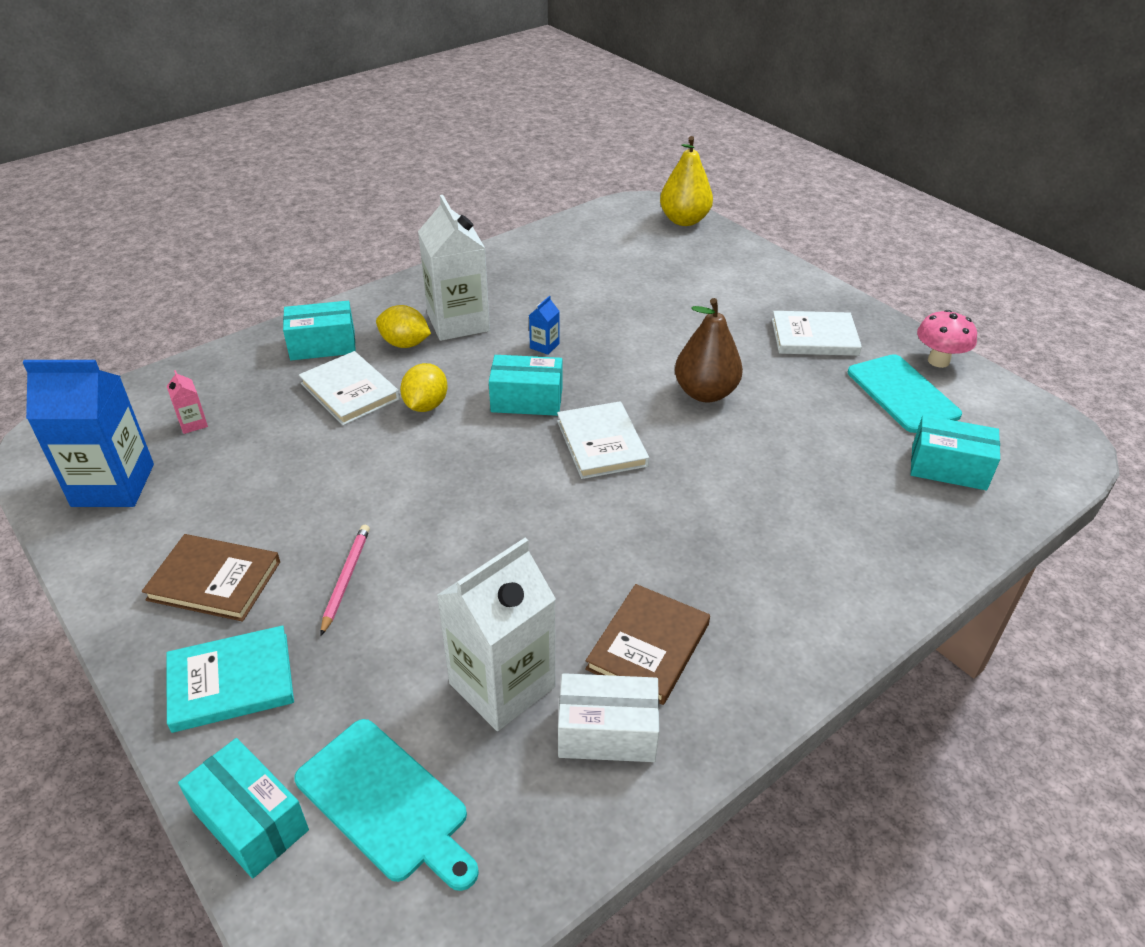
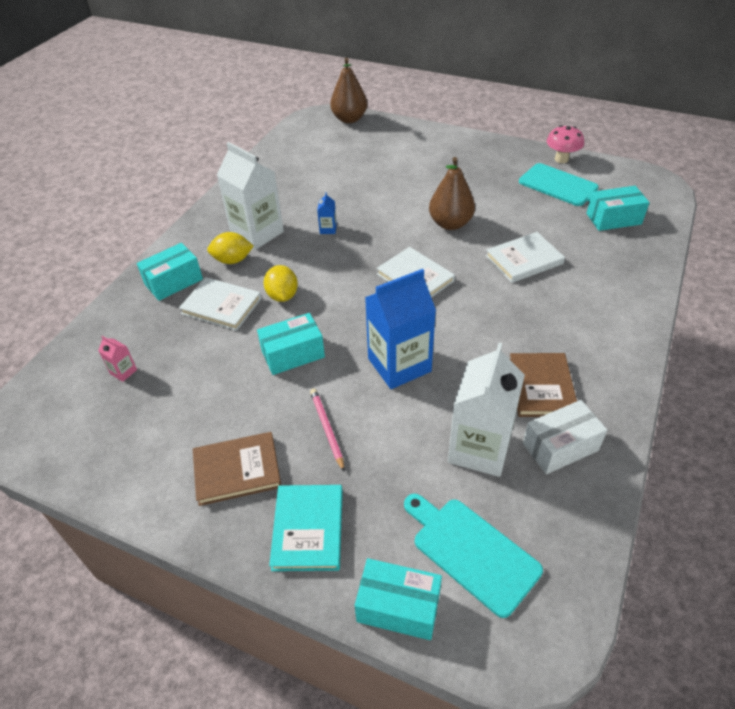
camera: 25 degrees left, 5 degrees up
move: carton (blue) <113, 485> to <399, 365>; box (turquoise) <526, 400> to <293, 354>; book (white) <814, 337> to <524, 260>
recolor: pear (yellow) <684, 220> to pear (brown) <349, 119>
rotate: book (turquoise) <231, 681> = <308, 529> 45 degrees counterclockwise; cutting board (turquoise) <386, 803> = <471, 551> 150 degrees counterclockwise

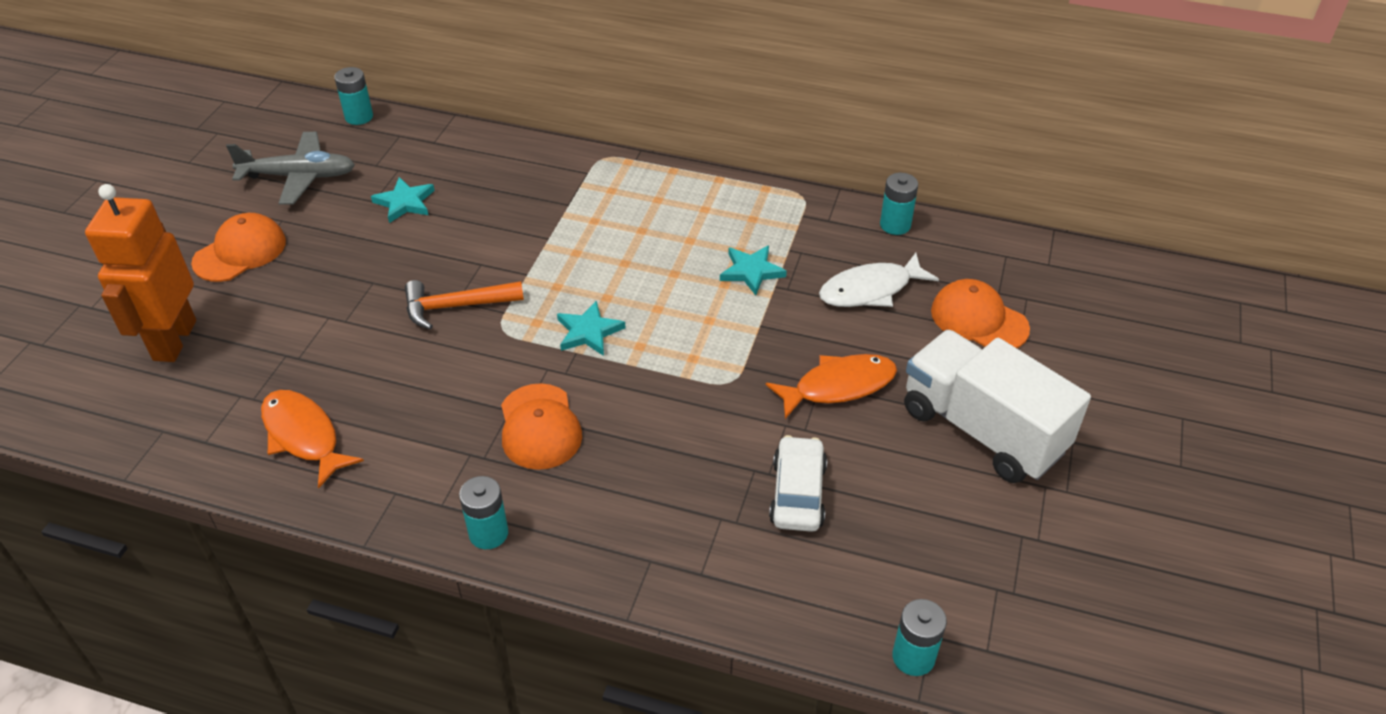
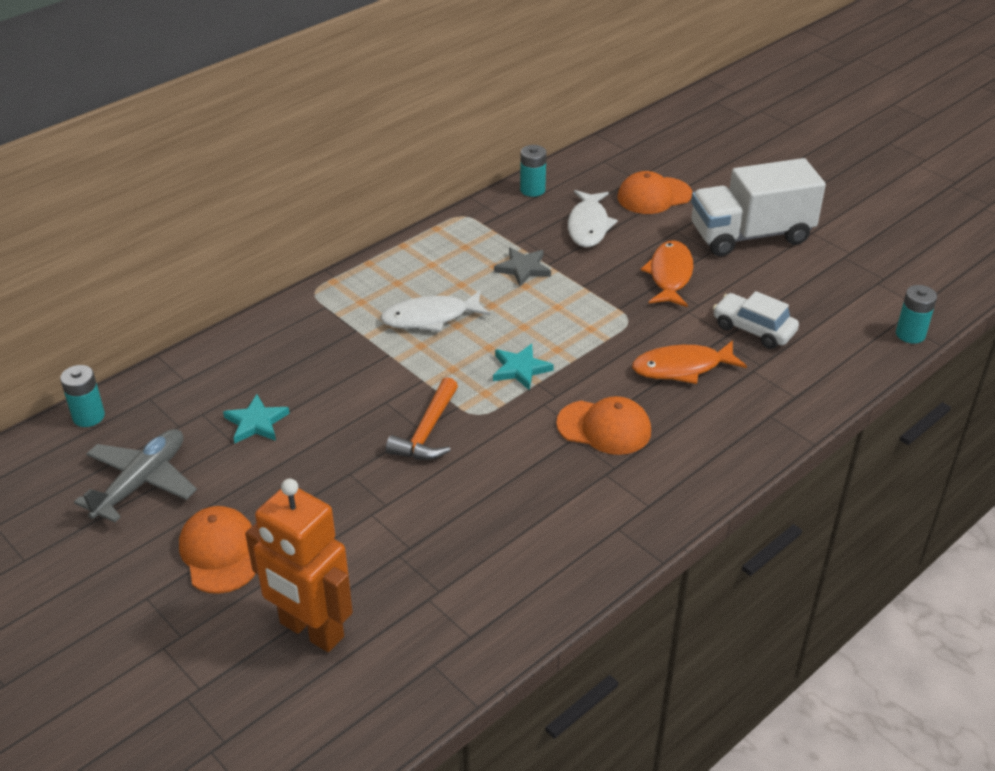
camera: 60 degrees left, 5 degrees down
delete: battery (turquoise) <488, 533>
insert: fish (white) <430, 318>
move: fish (orange) <303, 436> to <682, 368>
recolor: star (turquoise) <751, 271> to star (grey) <523, 268>

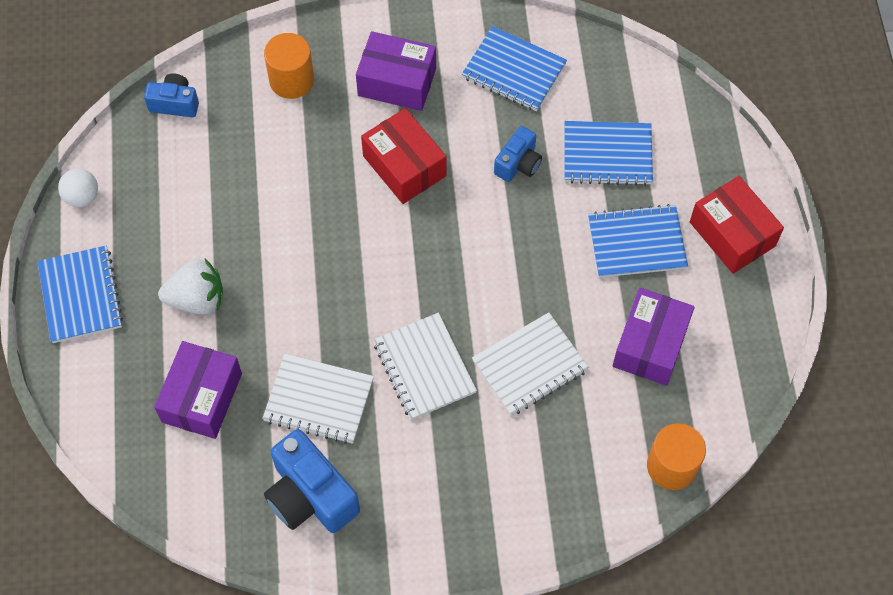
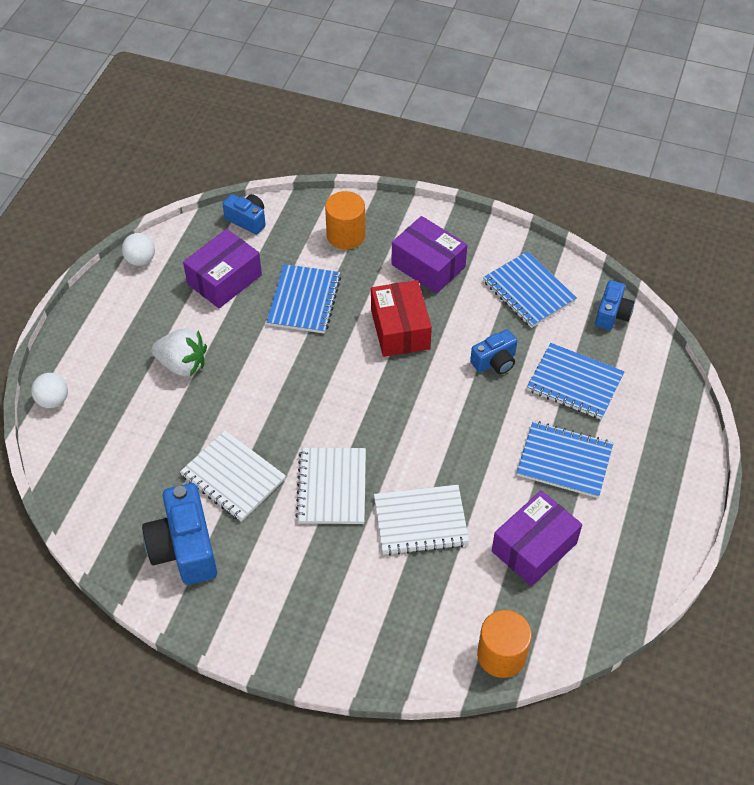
camera: 25 degrees right, 10 degrees down
delete: box (red) <732, 234>
insert: ball (white) <53, 400>; camera (blue) <612, 314>
move: notebook (blue) <81, 295> to <304, 300>; box (purple) <202, 397> to <224, 279>

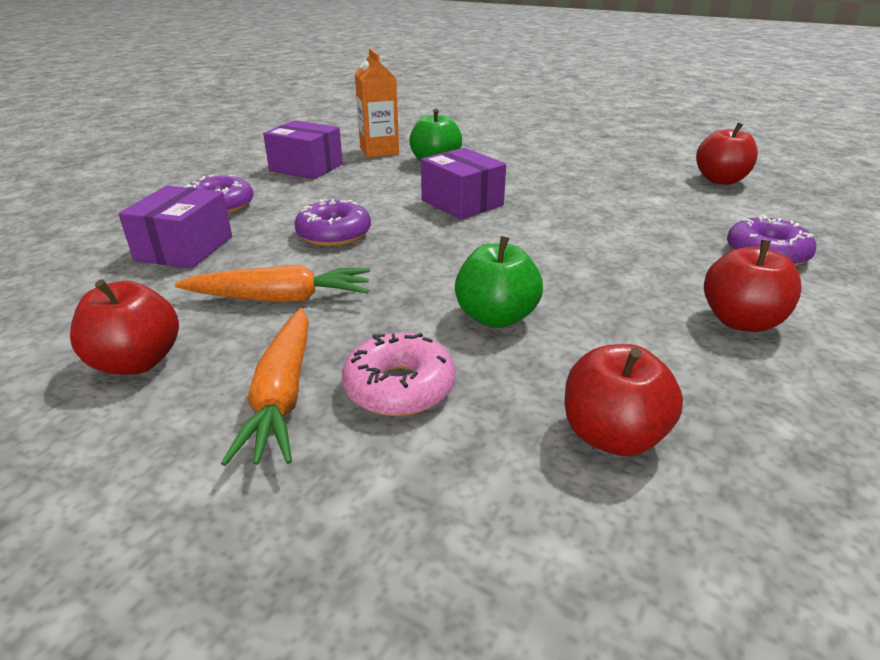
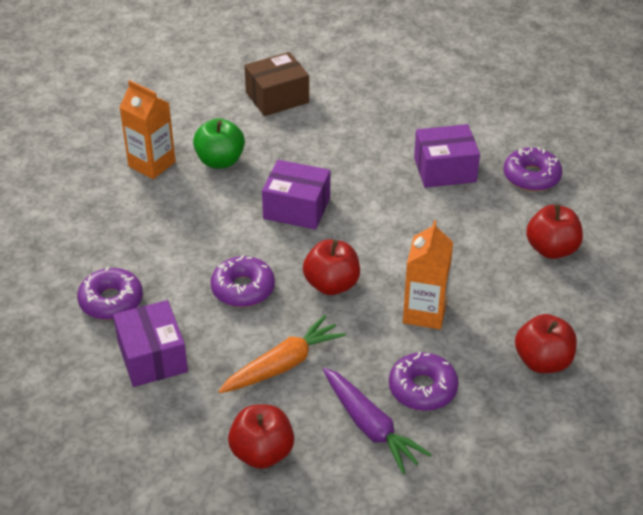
camera: 35 degrees left, 10 degrees up
insert: box (brown) <277, 97>
move: box (purple) <306, 167> to <445, 169>; apple (red) <720, 180> to <331, 284>
replace: apple (green) <496, 317> to carton (orange) <424, 313>
recolor: carrot (orange) <282, 395> to carrot (purple) <370, 426>; donut (pink) <399, 387> to donut (purple) <422, 388>

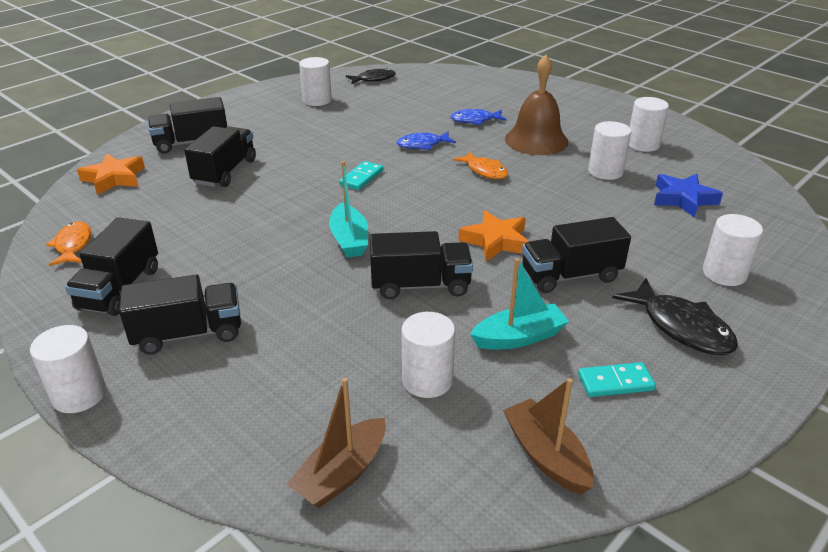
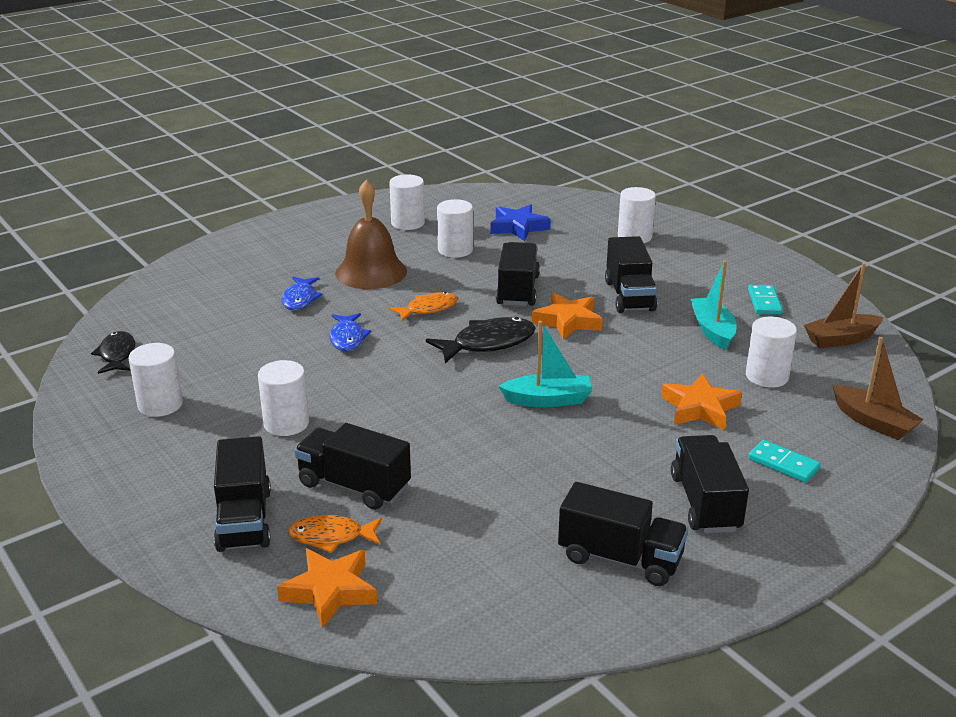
camera: 80 degrees left, 5 degrees down
insert: star (orange) <699, 408>
move: cylinder (white) <79, 395> to <286, 423>; fish (orange) <73, 245> to <331, 537>; domino (turquoise) <361, 178> to <783, 464>; truck (black) <420, 285> to <518, 290>; fish (black) <681, 327> to <488, 343>

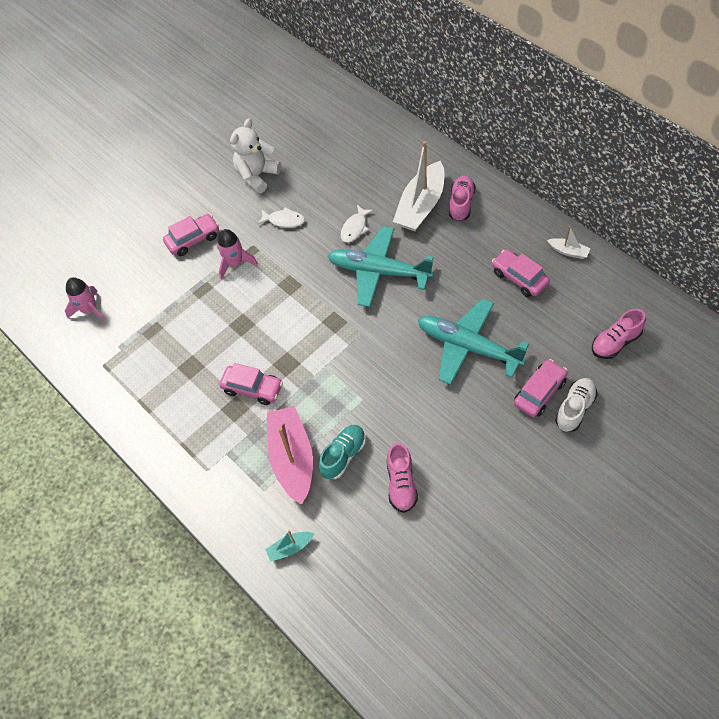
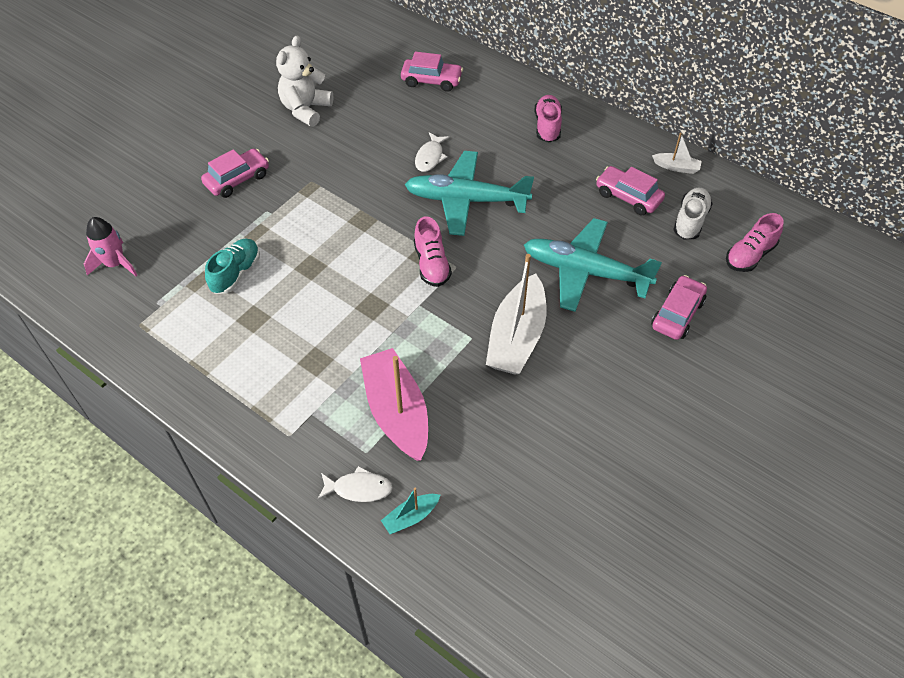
camera: 15 degrees left, 5 degrees down
delete: rocket (pink) <235, 263>
move: car (pink) <253, 388> to <431, 81>; fish (white) <284, 220> to <358, 488>; shoe (turquoise) <343, 455> to <236, 273>; shoe (pink) <401, 484> to <431, 264>; boat (white) <421, 206> to <517, 337>; shoe (white) <575, 409> to <690, 221>

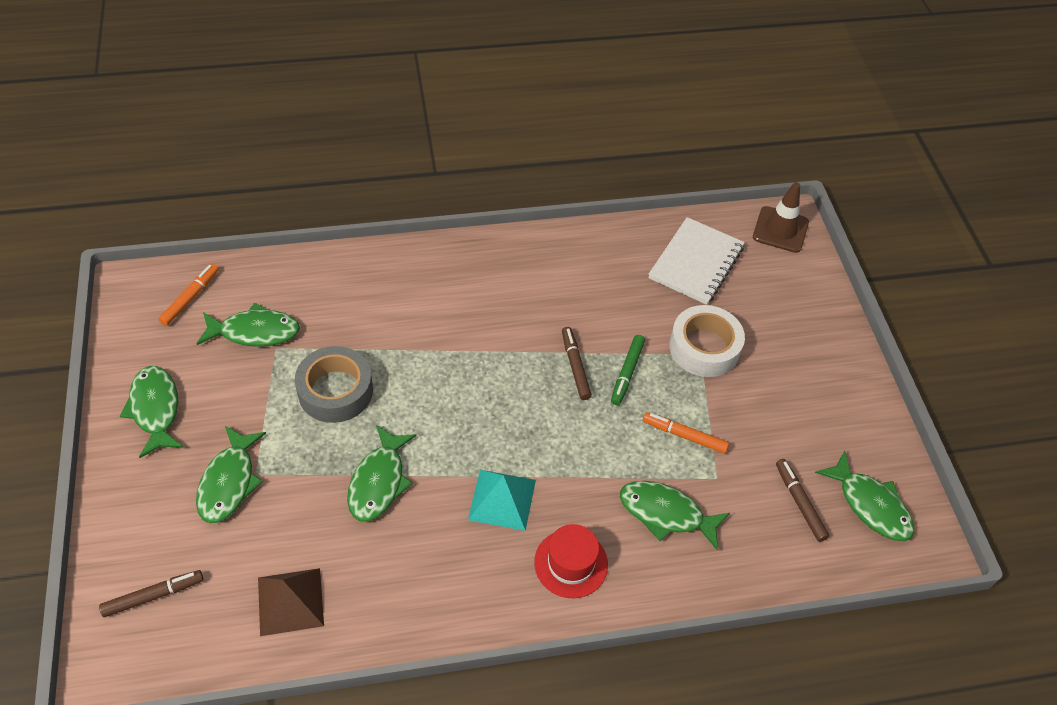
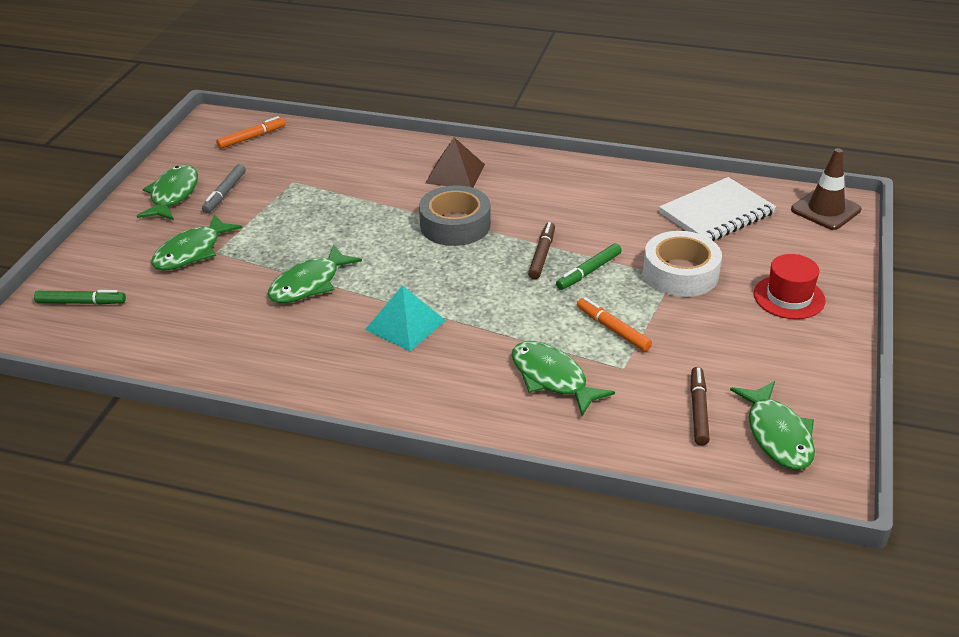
camera: 30 degrees right, 15 degrees down
delete: fish (green) <255, 332>
insert: marker (grey) <225, 193>
move: pyramid (brown) <290, 601> to <455, 173>; tape (grey) <335, 391> to <455, 225>; hat (red) <571, 563> to <789, 297>
recolor: marker (brown) <153, 596> to marker (green) <81, 302>

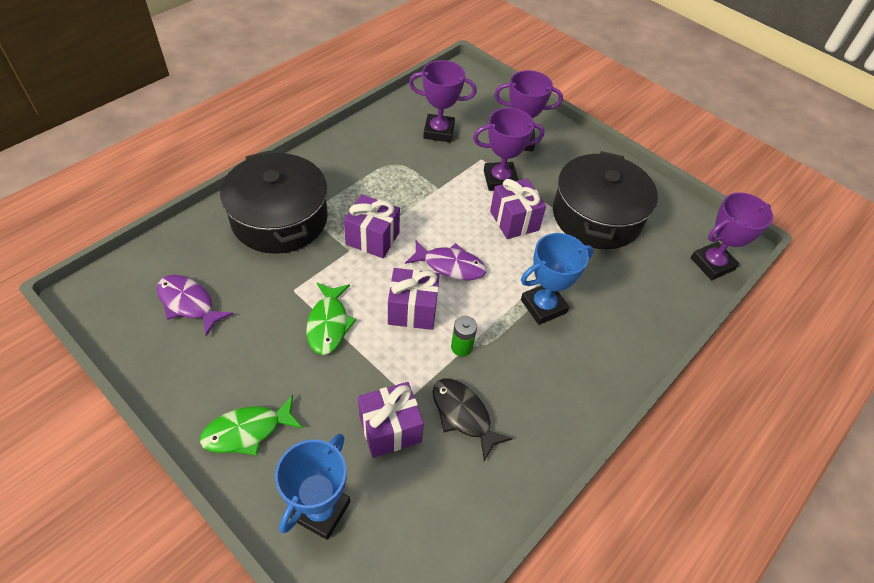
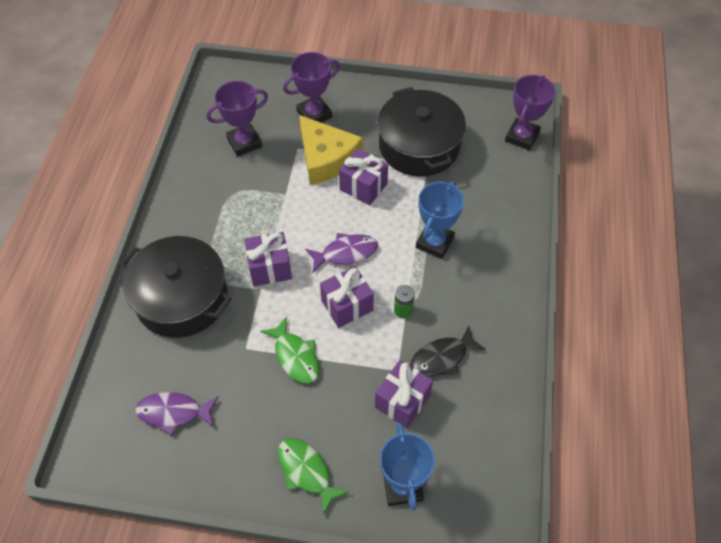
camera: 30 degrees left, 5 degrees up
replace: trophy (purple) <500, 180> to cheese (yellow) <326, 157>
rotate: fish (green) <247, 431> = <306, 471> 105 degrees clockwise; fish (black) <463, 415> = <442, 358> 45 degrees counterclockwise

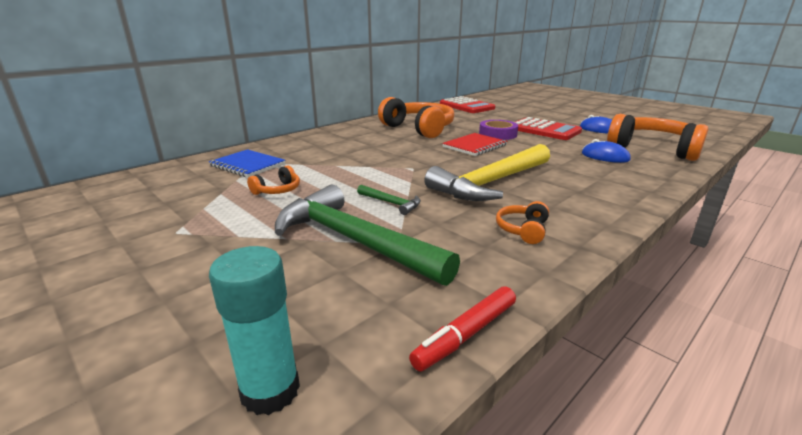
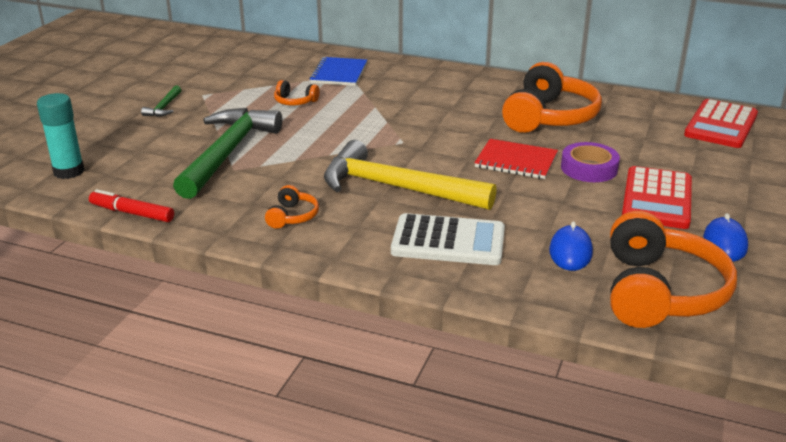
camera: 65 degrees right, 5 degrees up
insert: calculator (white) <448, 241>
move: hammer (green) <391, 203> to <164, 107>
rotate: headphones (orange) <523, 230> = <292, 216> 105 degrees clockwise

